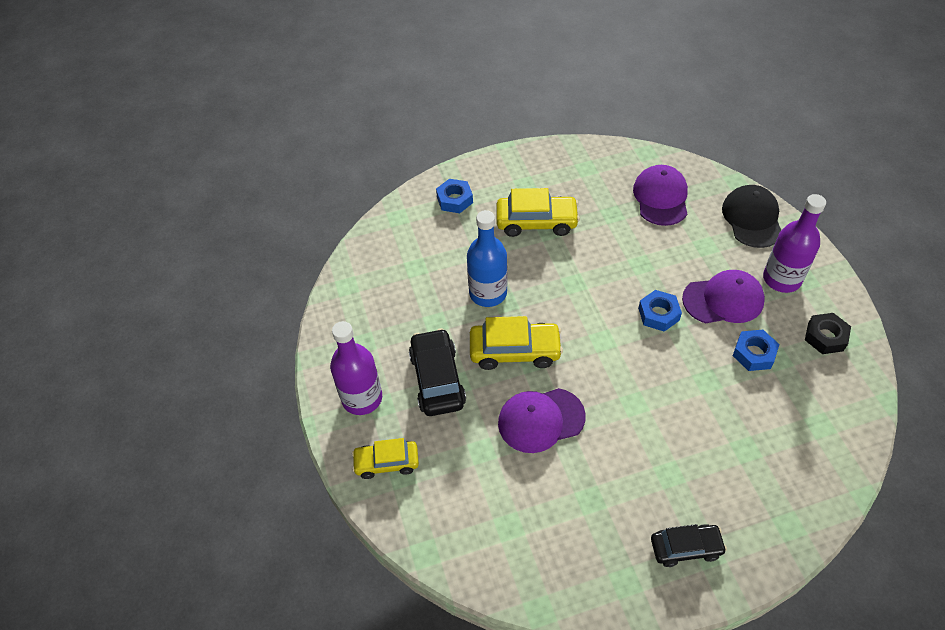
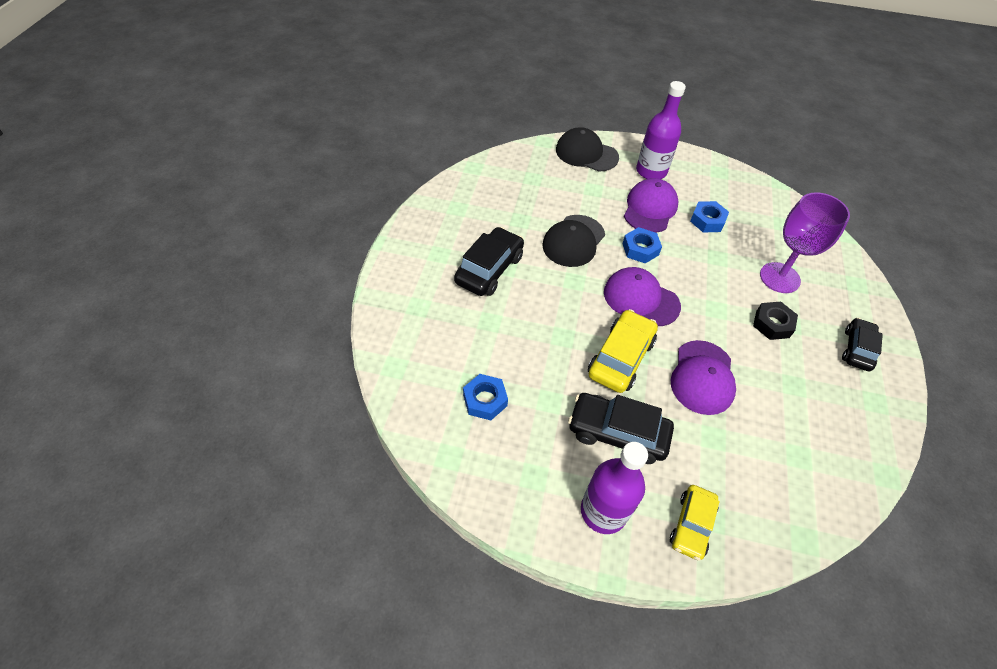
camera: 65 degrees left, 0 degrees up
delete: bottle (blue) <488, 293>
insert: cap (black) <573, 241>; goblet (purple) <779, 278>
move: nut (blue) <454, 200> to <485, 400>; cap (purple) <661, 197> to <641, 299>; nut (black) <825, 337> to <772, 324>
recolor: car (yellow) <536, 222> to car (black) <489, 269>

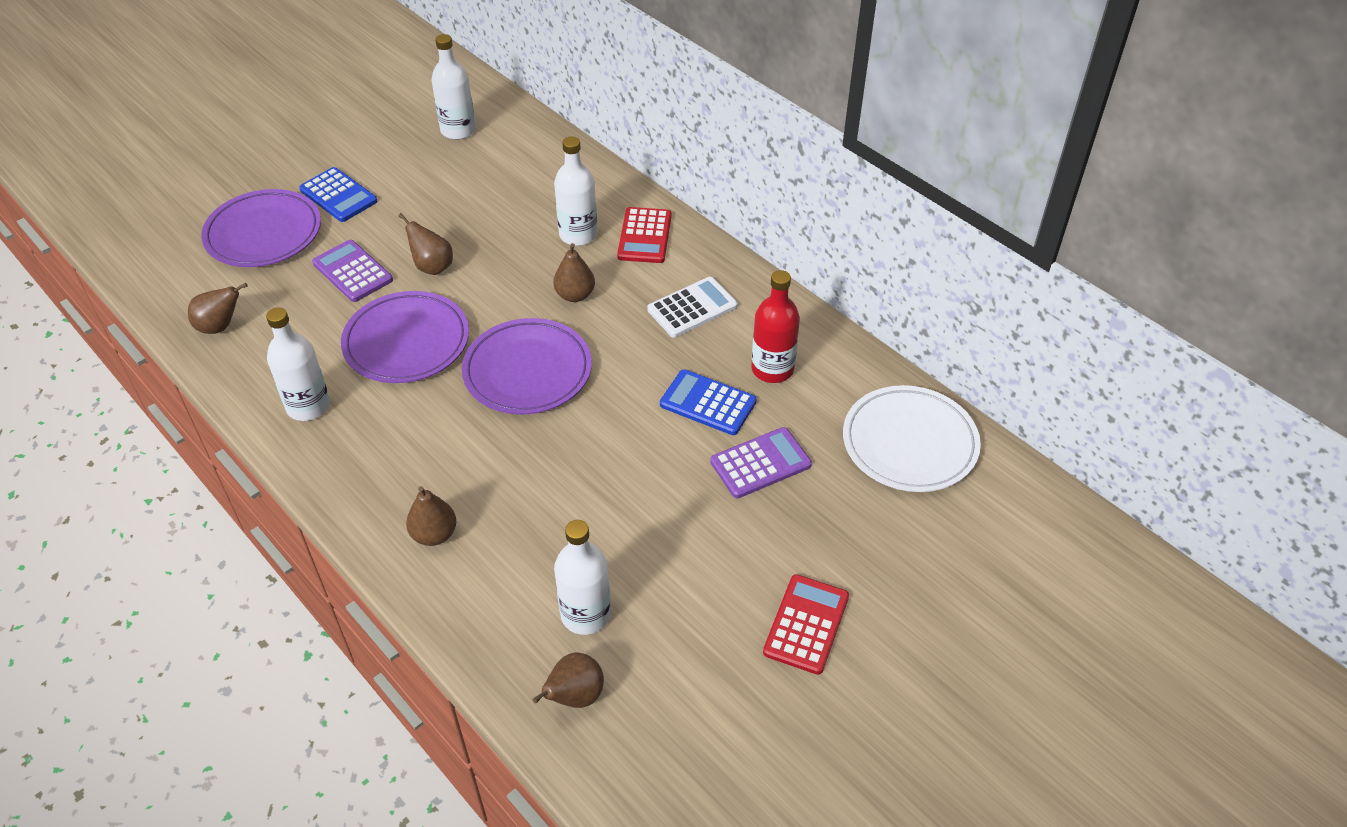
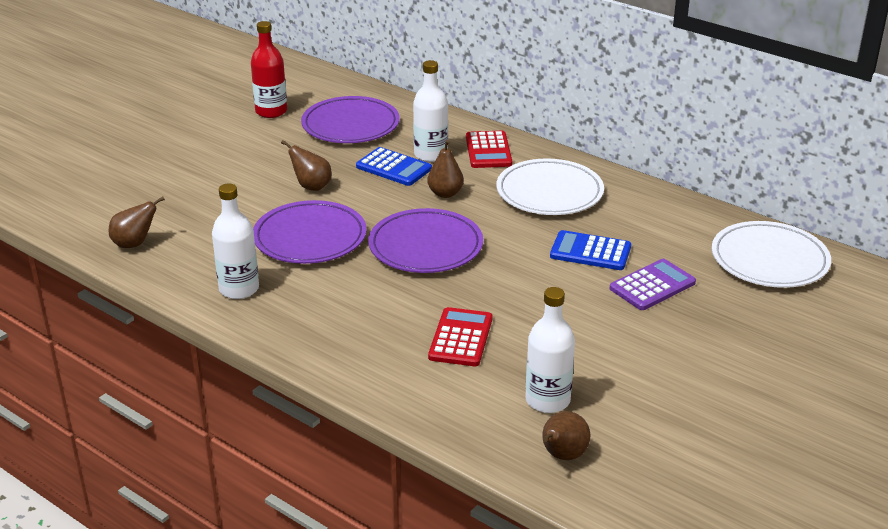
camera: 10 degrees left, 15 degrees down
delete: calculator (purple) <352, 272>; pear (brown) <434, 534>; bottle (white) <458, 130>
move: plate (purple) <263, 233> to <350, 125>; calculator (blue) <338, 195> to <394, 168>; bottle (red) <772, 369> to <271, 111>; calculator (red) <806, 624> to <461, 338>
replace: calculator (white) <692, 308> to plate (white) <549, 192>

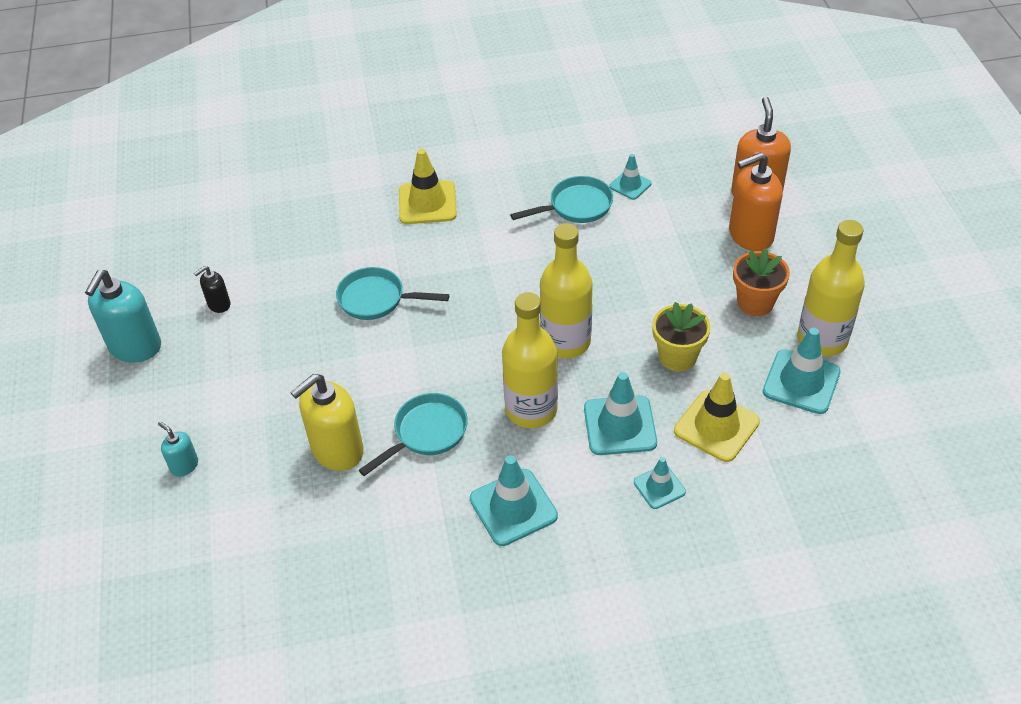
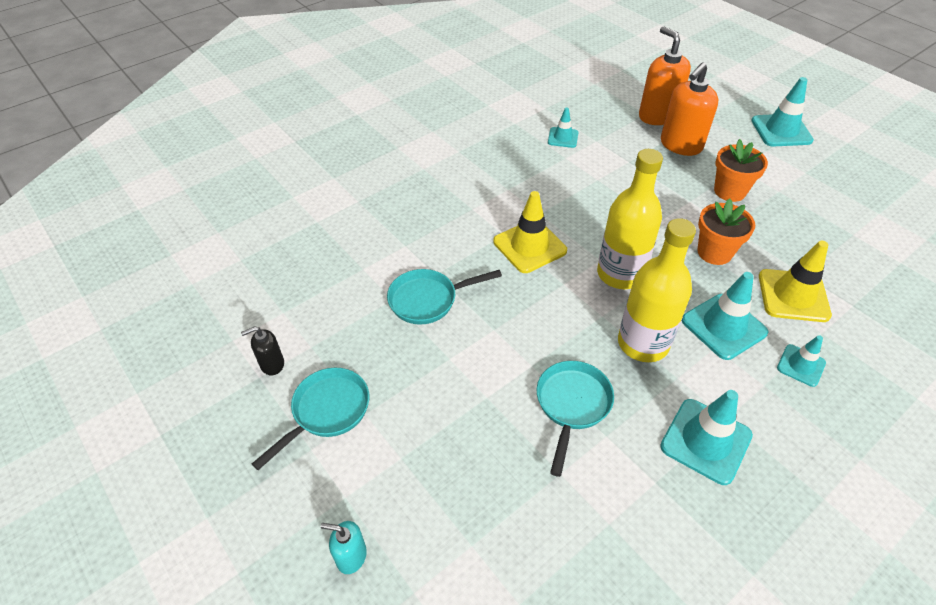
camera: 30 degrees left, 0 degrees up
delete: soap dispenser (turquoise) <135, 347>; soap dispenser (yellow) <337, 450>; bottle (yellow) <822, 339>
move: traffic cone (yellow) <427, 203> to <529, 246>; pan (turquoise) <576, 206> to <327, 411>; traffic cone (turquoise) <801, 382> to <781, 131>
recolor: flower pot (yellow) <677, 357> to flower pot (orange) <714, 252>
rotate: soap dispenser (black) <219, 304> = <272, 364> 45 degrees clockwise

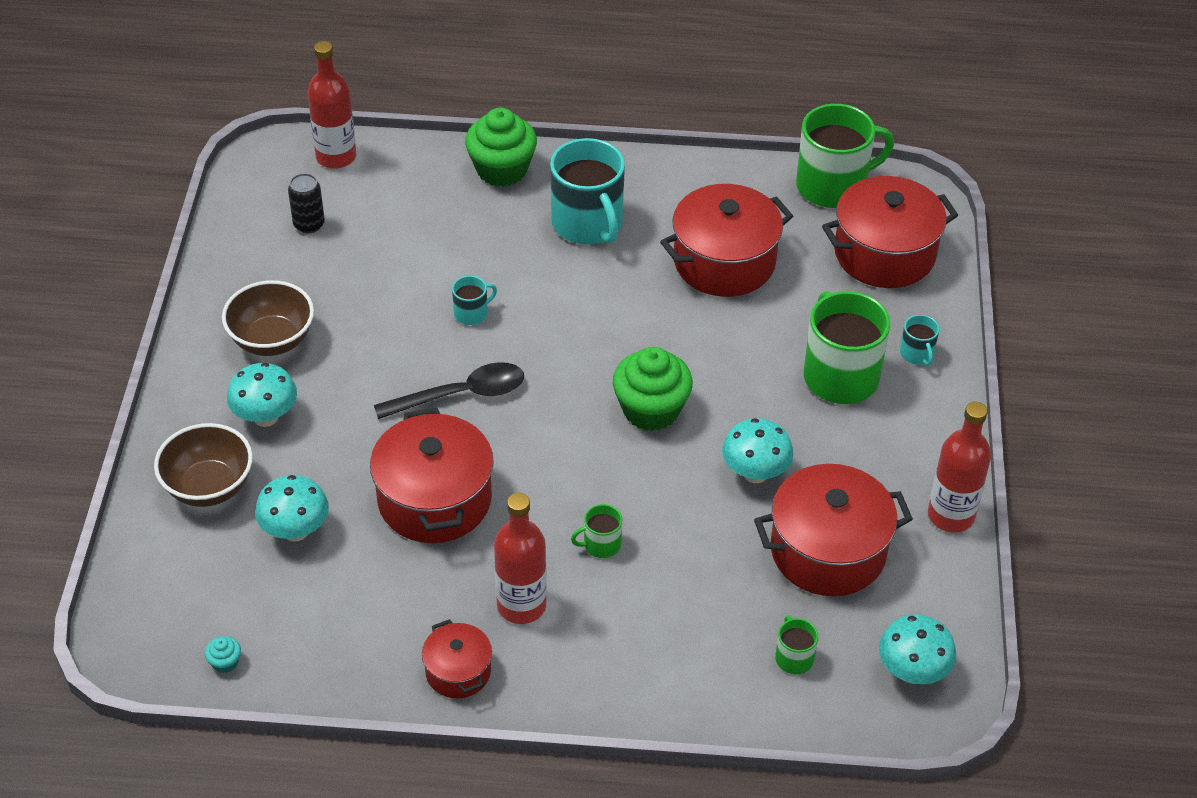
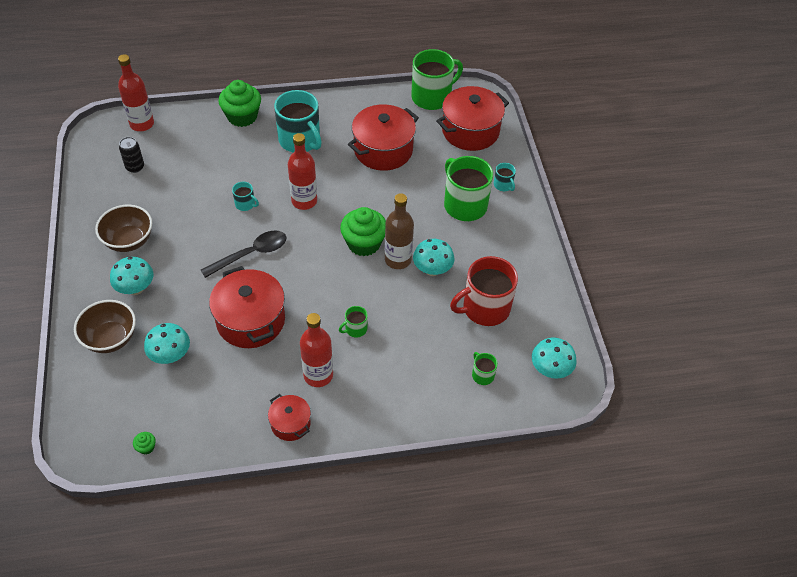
camera: 15 degrees left, 5 degrees up
insert: bottle (brown) <398, 259>
move: bottle (red) <951, 515> to <304, 201>
replace: pot (red) <828, 551> to mug (red) <485, 308>
recolor: cupcake (turquoise) <225, 662> to cupcake (green) <146, 447>
rotate: mug (turquoise) <472, 313> = <245, 204> 75 degrees clockwise

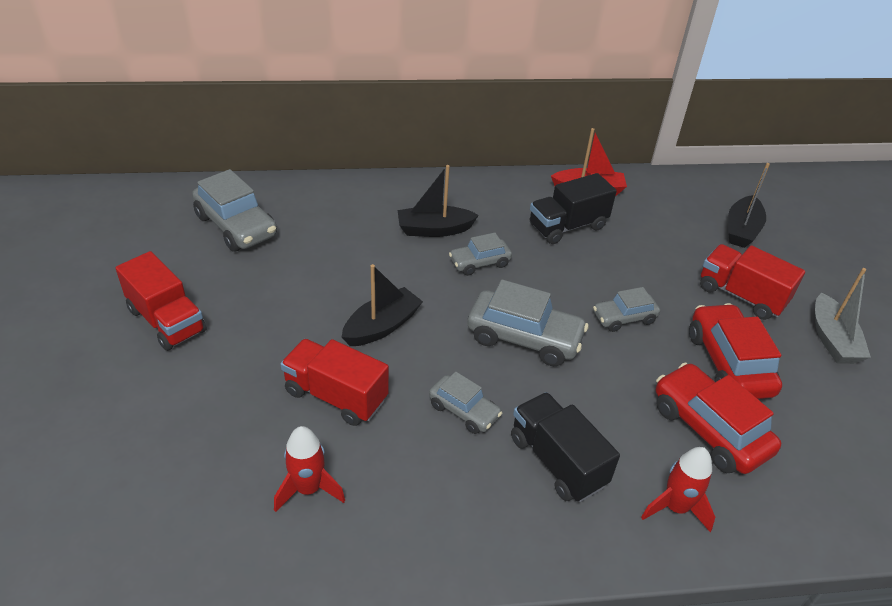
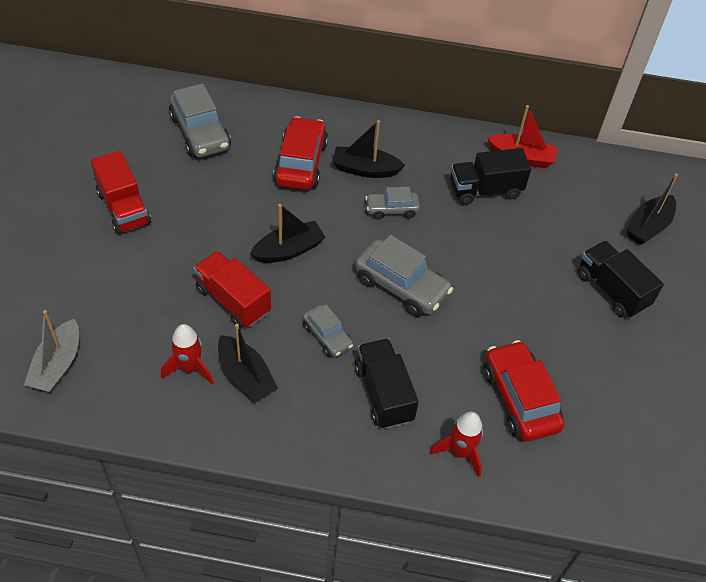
camera: 15 degrees right, 10 degrees up
delete: car (grey) <624, 318>
insert: boat (black) <246, 376>
move: car (red) <728, 363> to <301, 163>; boat (grey) <832, 339> to <58, 365>
recolor: truck (red) <741, 295> to truck (black) <611, 290>

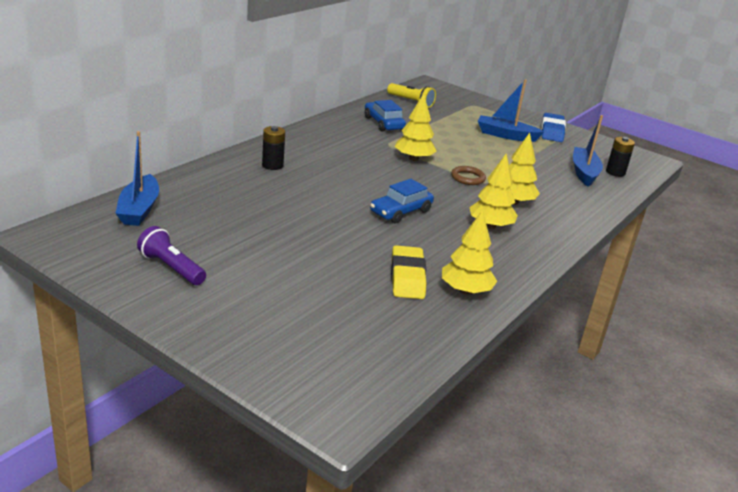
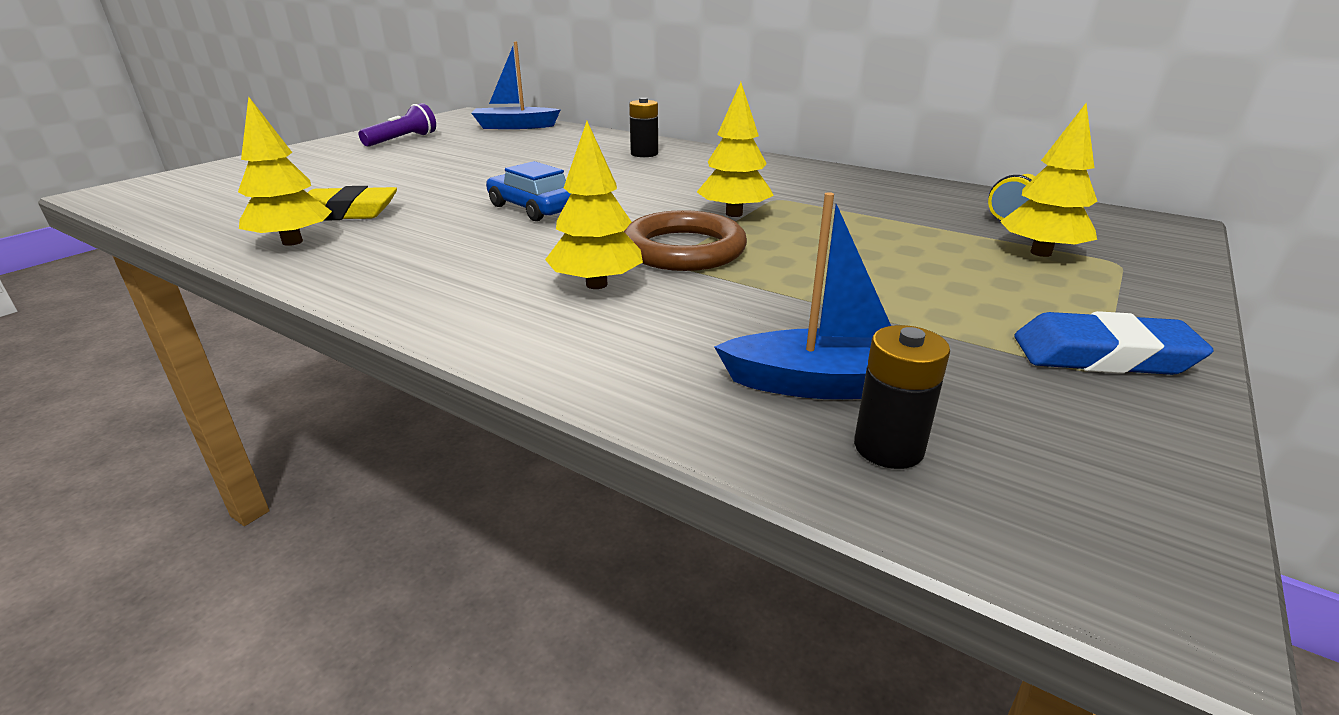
camera: 90 degrees right, 0 degrees up
delete: car (blue) <383, 123>; boat (blue) <506, 135>
move: tree (yellow) <490, 226> to <1041, 253>
resize: ring (brown) <467, 178> = <684, 249> x1.81

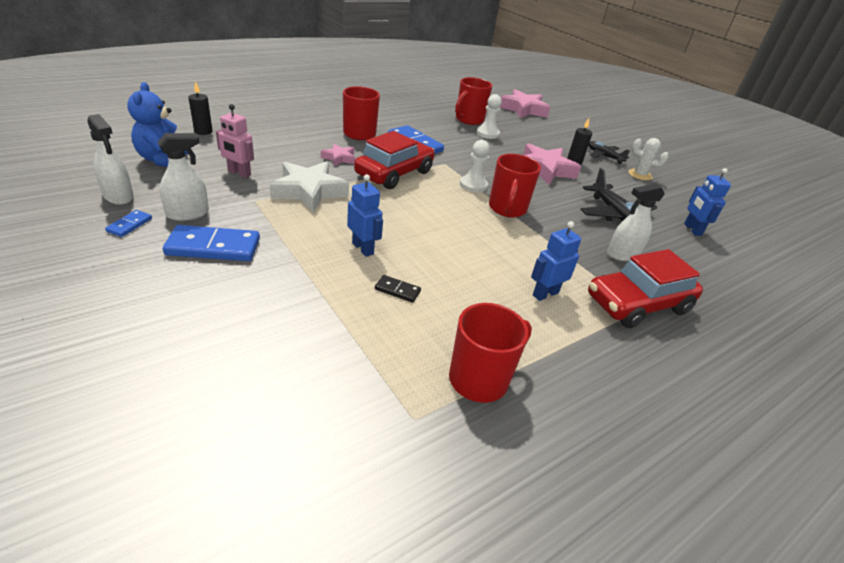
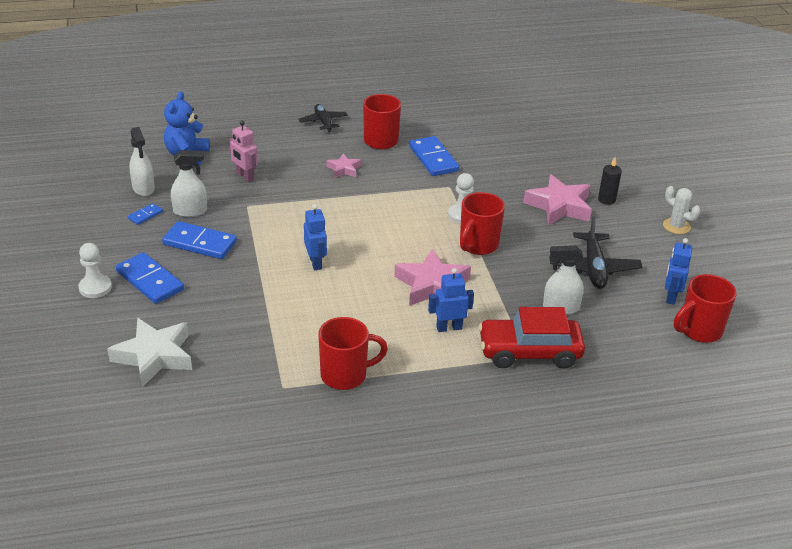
camera: 25 degrees right, 0 degrees up
delete: candle (black) <203, 131>; car (red) <394, 173>; domino (black) <397, 290>
insert: domino (blue) <150, 281>
move: star (white) <309, 191> to <154, 356>; mug (red) <468, 120> to <699, 330>; pawn (white) <487, 133> to <95, 288>; star (pink) <523, 109> to <432, 285>; plane (black) <604, 156> to <323, 122>

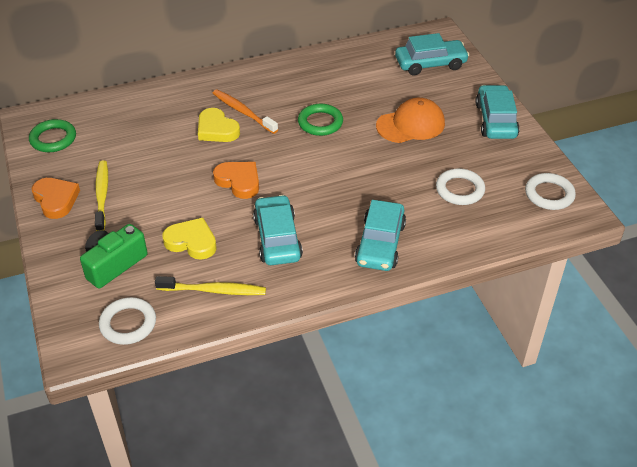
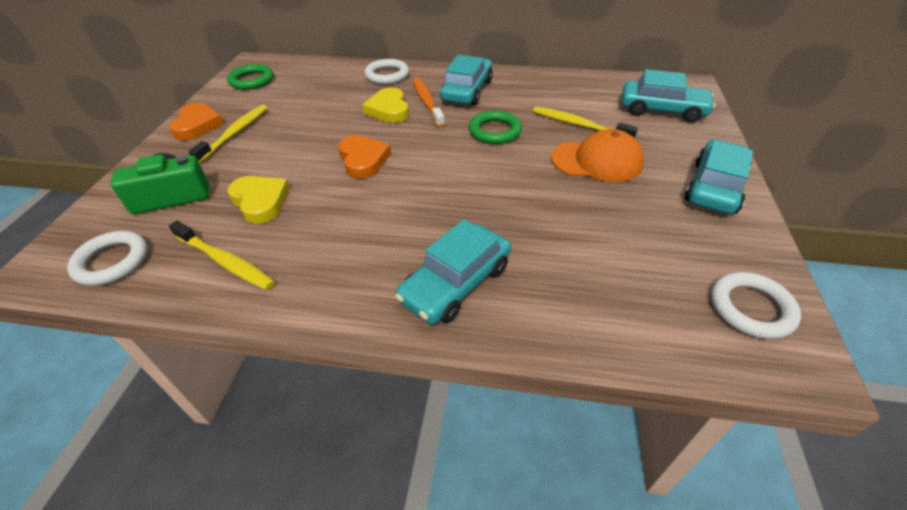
camera: 30 degrees right, 0 degrees up
insert: toothbrush (yellow) <579, 125>
move: car (turquoise) <277, 238> to <467, 91>; ring (white) <459, 190> to <387, 75>

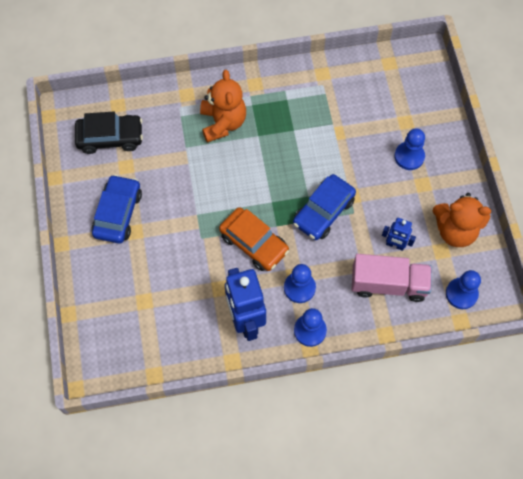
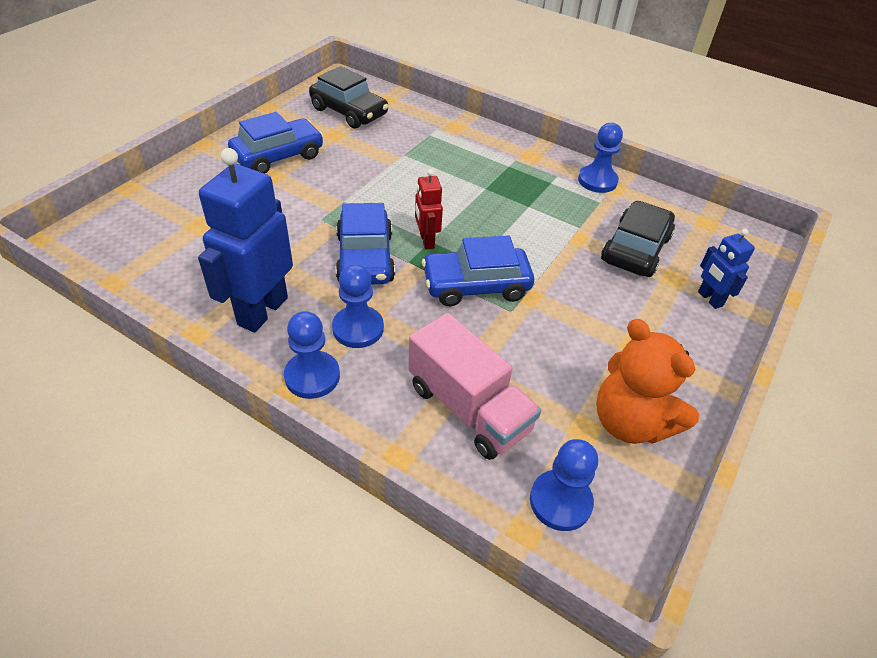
camera: 40 degrees right, 20 degrees down
delete: teddy bear (orange) <223, 123>
insert: robot (red) <426, 241>; car (black) <635, 249>
move: robot (blue) <395, 245> to <709, 299>; pawn (blue) <409, 156> to <597, 181>
recolor: car (orange) <254, 243> to car (blue) <365, 258>

